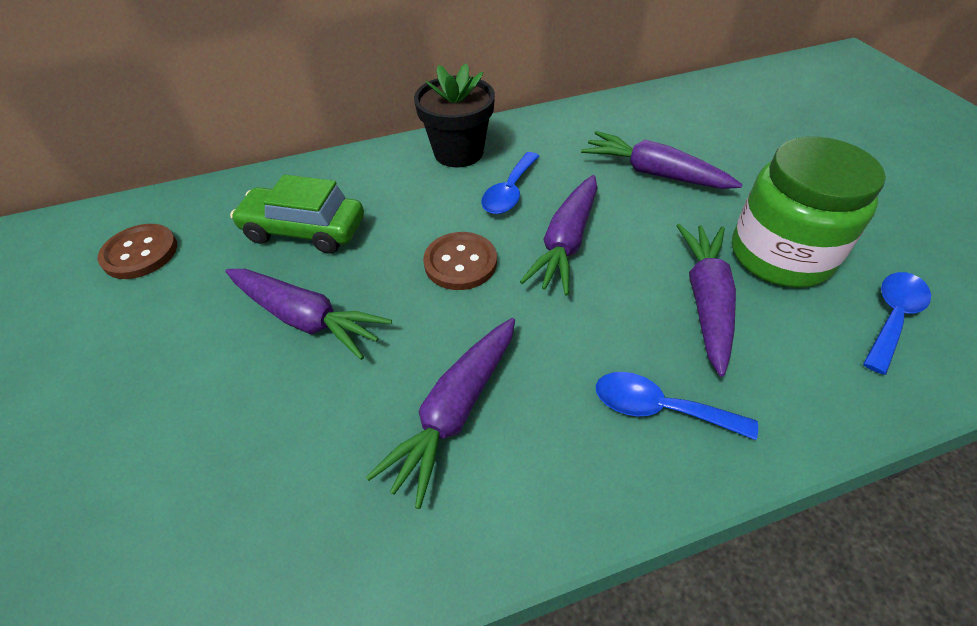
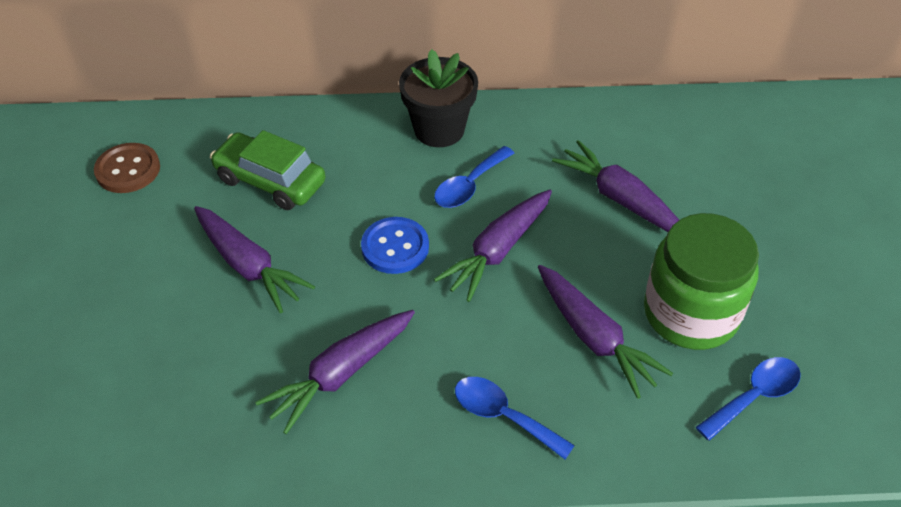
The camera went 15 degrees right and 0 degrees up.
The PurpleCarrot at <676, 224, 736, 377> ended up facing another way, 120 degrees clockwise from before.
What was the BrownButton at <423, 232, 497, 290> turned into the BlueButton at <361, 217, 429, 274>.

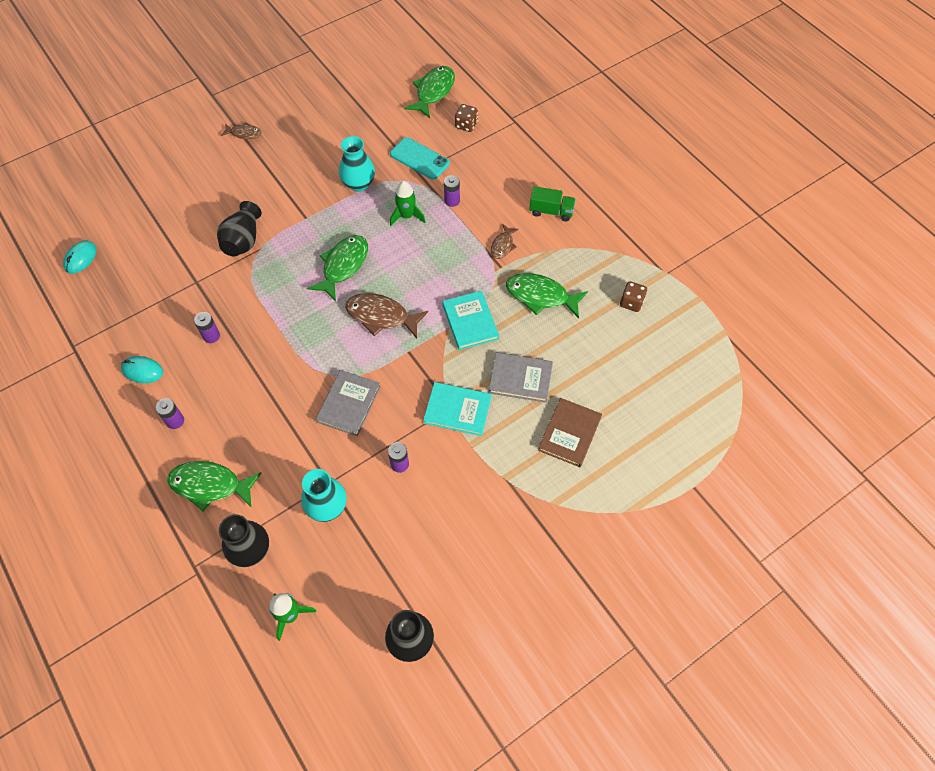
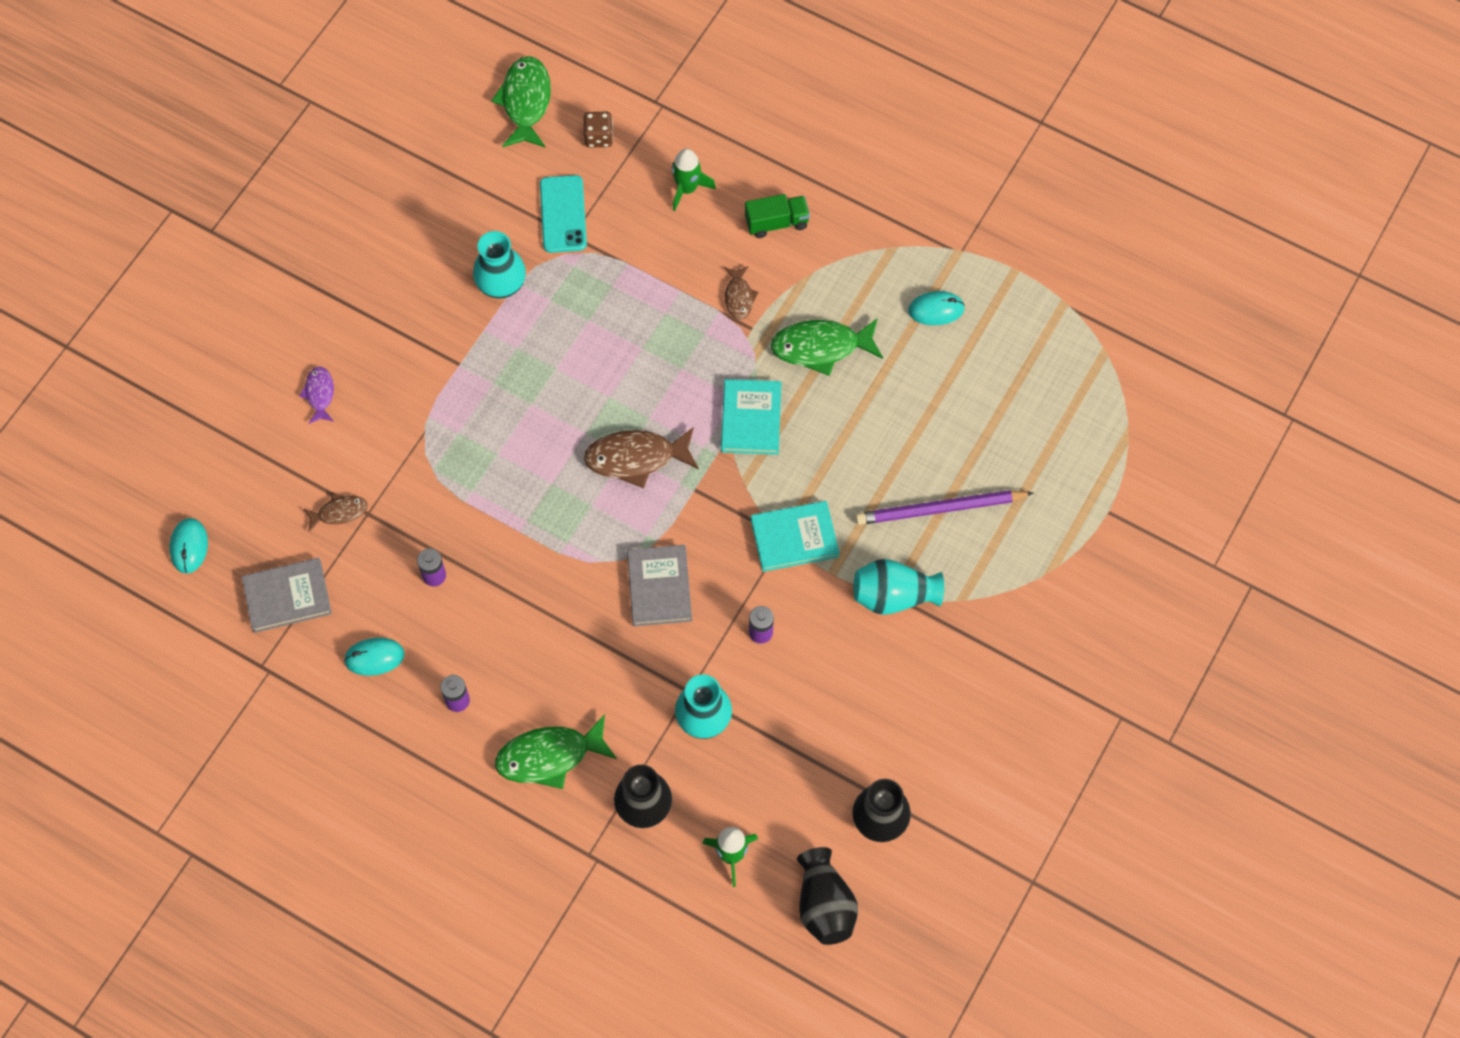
The camera went 25 degrees left and 5 degrees up.
The BrownFish ended up elsewhere, having gone from <221, 122, 262, 139> to <303, 493, 368, 532>.
The TurquoisePhone at <390, 137, 450, 180> ended up facing another way, 75 degrees clockwise from before.
The second view lost the PurpleBattery at <444, 175, 460, 207>.
The GreenRocket ended up elsewhere, having gone from <390, 181, 425, 226> to <672, 149, 716, 211>.
The BlackVase ended up elsewhere, having gone from <217, 201, 262, 256> to <797, 847, 858, 945>.
The second view lost the GreenFish at <307, 235, 368, 301>.
Where the BrownDice stood at <620, 281, 647, 312>, the TurquoiseMouse came to stand at <908, 291, 965, 325>.
The TurquoiseBook at <442, 291, 499, 350> ended up facing another way, 45 degrees clockwise from before.
The GreyBook ended up elsewhere, having gone from <489, 353, 553, 403> to <242, 558, 332, 633>.
Where the BrownBook stood at <538, 398, 602, 467>, the PurplePencil came to stand at <855, 490, 1033, 525>.
The second view gained the PurpleFish at <299, 366, 334, 424>.
The second view gained the TurquoiseVase at <853, 559, 944, 615>.

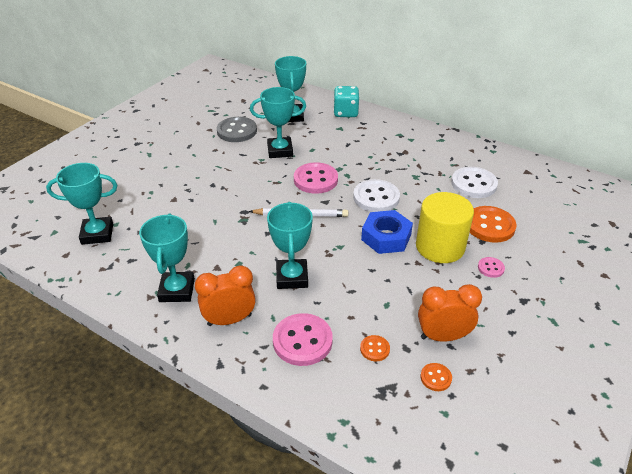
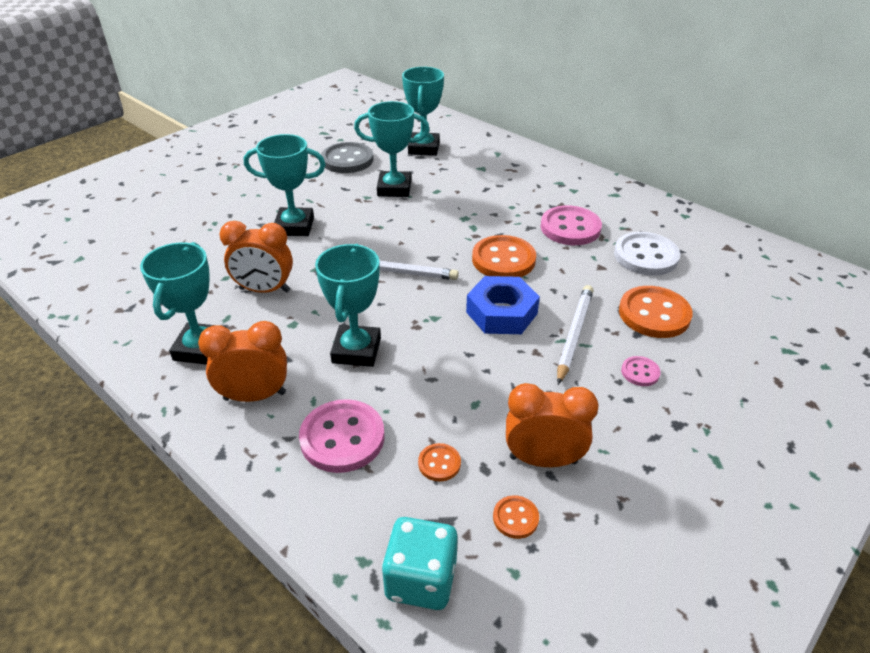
The camera went 10 degrees right and 0 degrees up.
The TurquoiseDice ended up elsewhere, having gone from <333, 86, 359, 117> to <382, 517, 458, 610>.
The PinkButton ended up elsewhere, having gone from <294, 162, 338, 194> to <541, 206, 602, 245>.
The TurquoiseTrophy ended up elsewhere, having gone from <46, 163, 117, 245> to <244, 134, 326, 236>.
What was the WhiteButton at <353, 179, 400, 212> turned into the OrangeButton at <472, 235, 536, 277>.
Where the YellowCylinder stood at <416, 192, 474, 263>, the WhitePencil came to stand at <557, 285, 593, 385>.
The second view gained the OrangeClock at <219, 221, 293, 293>.

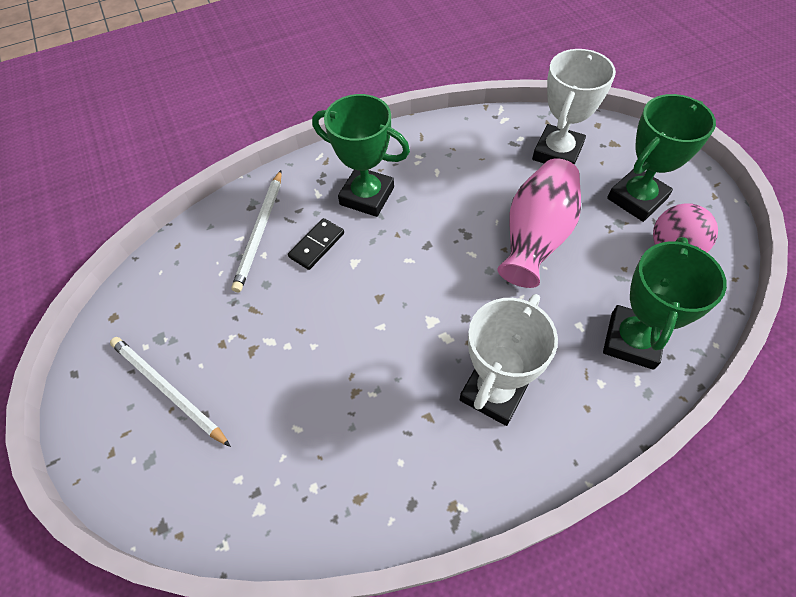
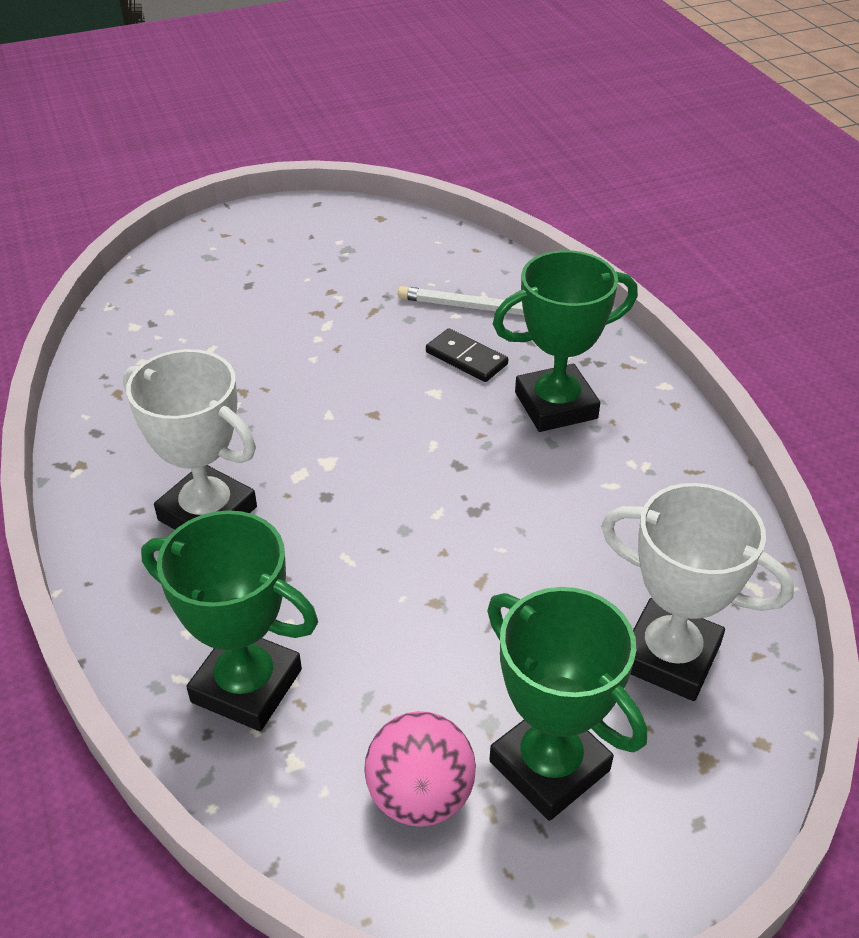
The camera went 90 degrees right and 15 degrees down.
The GreenTrophy at <312, 94, 410, 217> ended up facing another way, 45 degrees clockwise from before.
The second view lost the PinkVase at <497, 159, 581, 288>.
The second view lost the WhitePencil at <110, 337, 231, 447>.

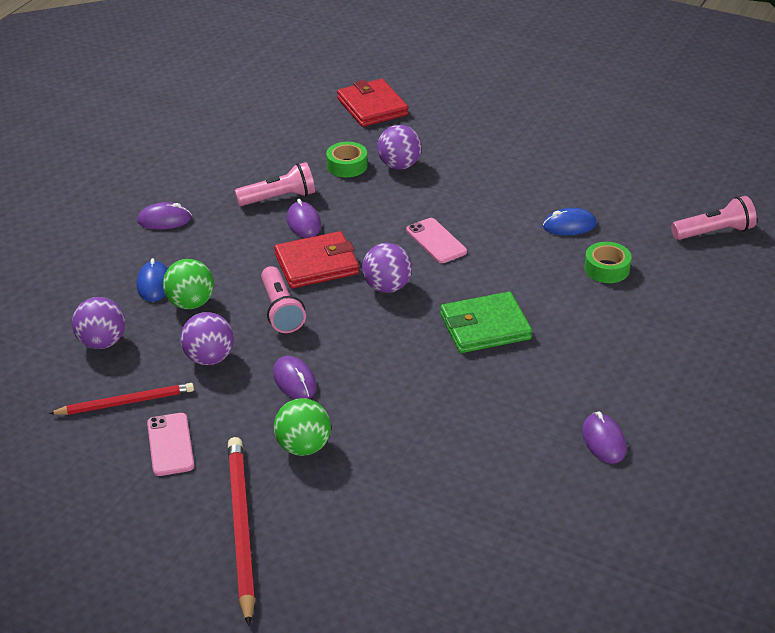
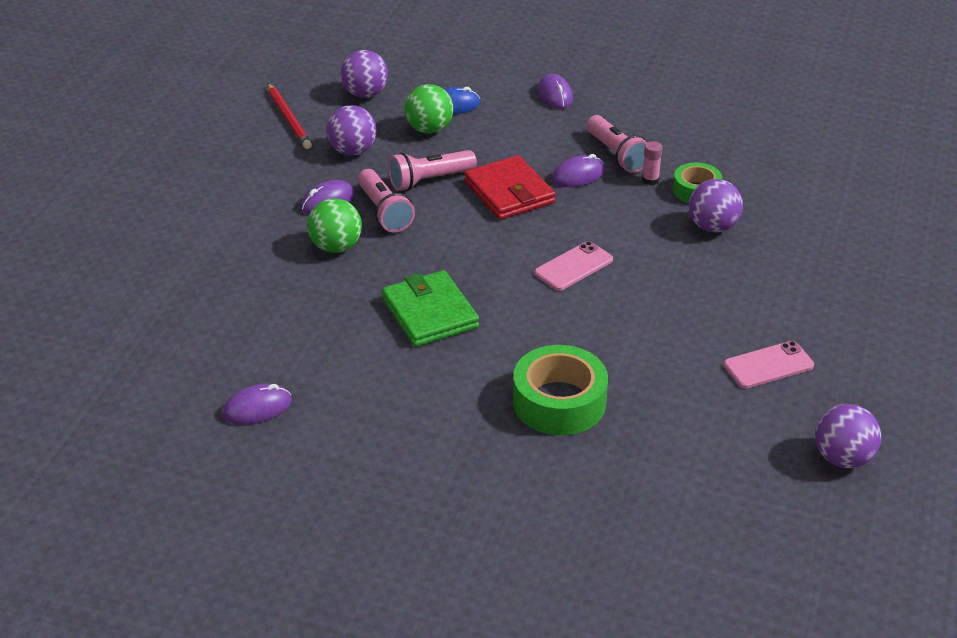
The camera went 80 degrees right and 0 degrees up.
The second view lost the RedWallet at <337, 79, 408, 127>.
The PinkFlashlight ended up elsewhere, having gone from <671, 196, 757, 240> to <358, 169, 415, 233>.
The second view lost the BlueMouse at <543, 208, 597, 235>.
The size of the GreenTape at <584, 242, 632, 283> changed by a factor of 1.66.
The PurpleBall ended up elsewhere, having gone from <362, 243, 412, 293> to <815, 404, 881, 468>.
The GreenBall ended up elsewhere, having gone from <274, 398, 331, 456> to <307, 198, 362, 253>.
The PinkPhone ended up elsewhere, having gone from <147, 413, 194, 476> to <724, 341, 814, 389>.
The second view lost the RedPencil at <228, 437, 255, 626>.
The second view gained the PinkGlueStick at <642, 141, 663, 185>.

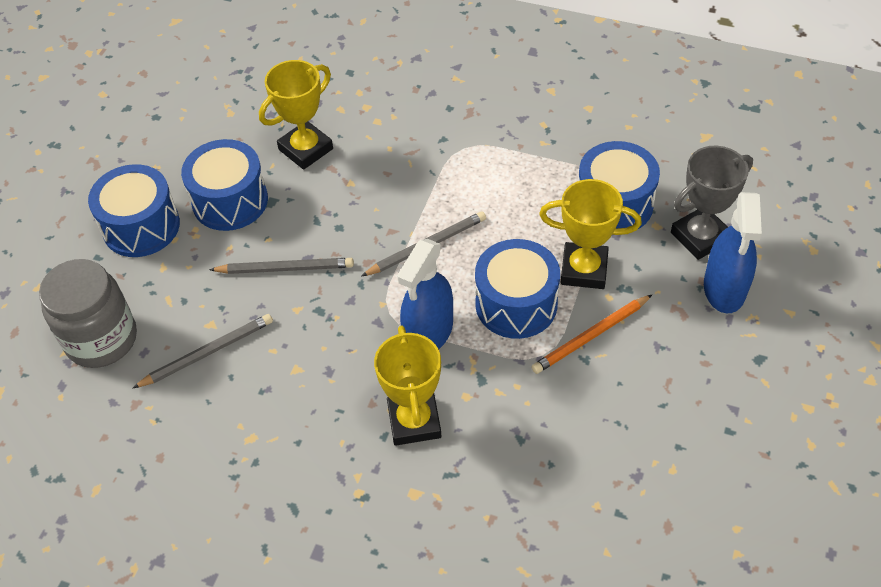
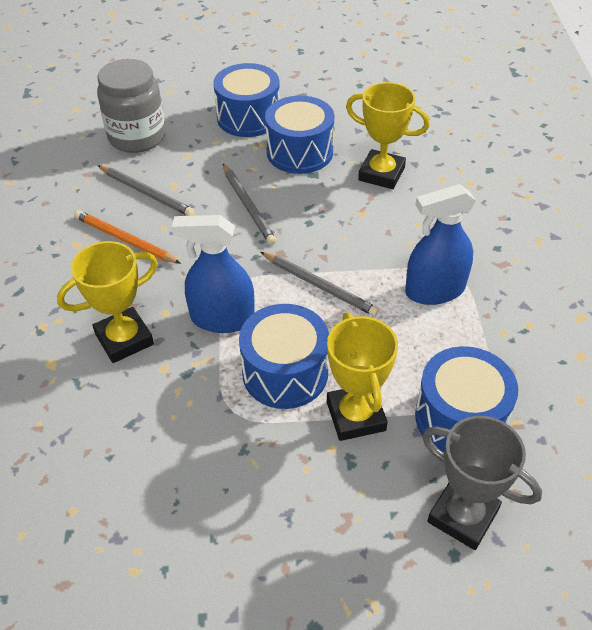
The camera went 65 degrees right and 5 degrees down.
The BlueSprayBottle ended up elsewhere, having gone from <704, 192, 762, 313> to <405, 184, 476, 305>.
The OrangePencil ended up elsewhere, having gone from <531, 295, 652, 374> to <74, 210, 181, 264>.

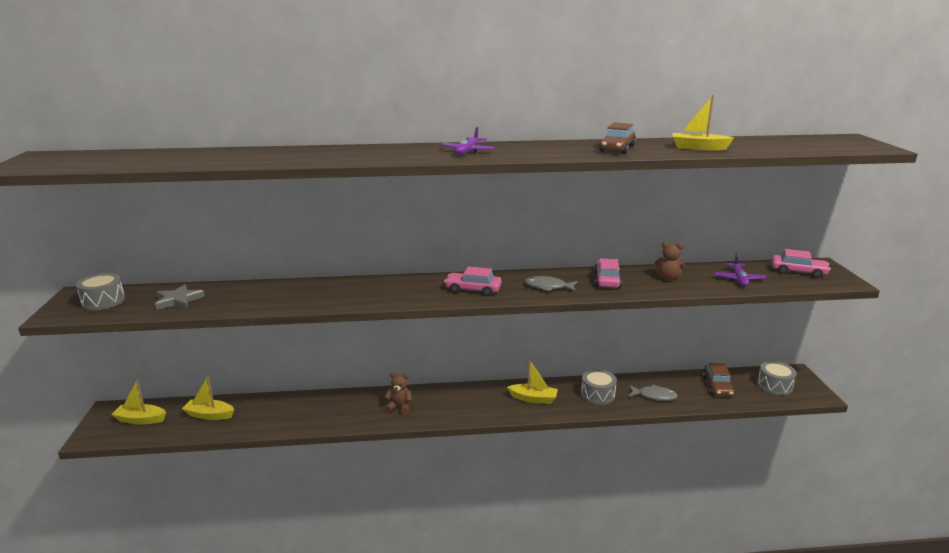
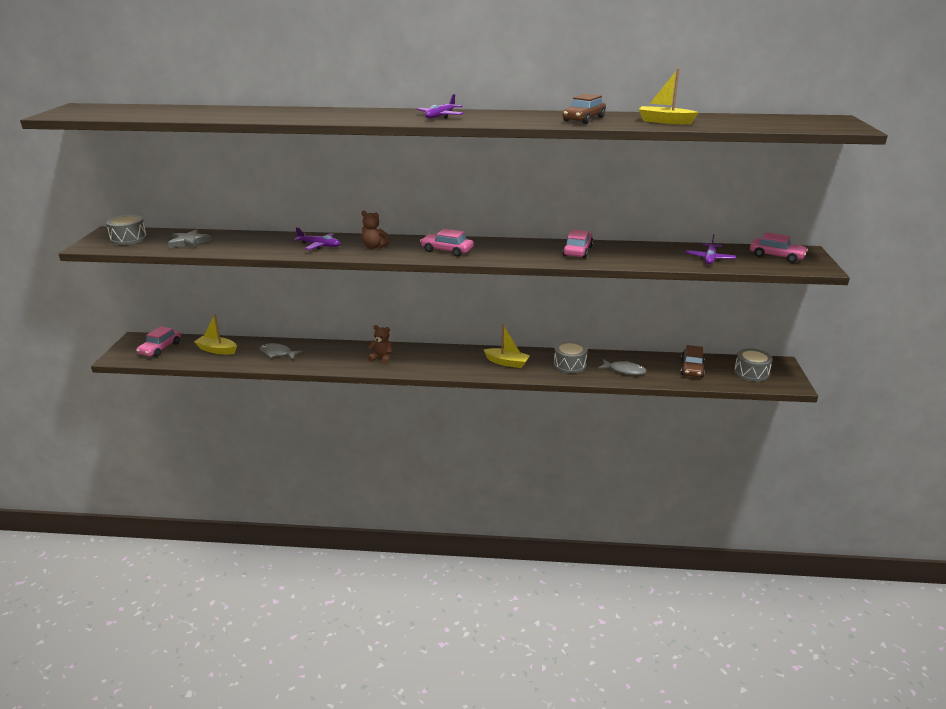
The camera went 10 degrees right and 5 degrees up.
The BrownTeddyBear ended up elsewhere, having gone from <654, 242, 685, 280> to <361, 211, 390, 249>.
The GreyFish ended up elsewhere, having gone from <525, 276, 578, 292> to <260, 343, 303, 360>.
Where the YellowBoat stood at <111, 380, 166, 424>, the PinkCar came to stand at <136, 326, 181, 357>.
The second view gained the PurplePlane at <294, 227, 341, 250>.

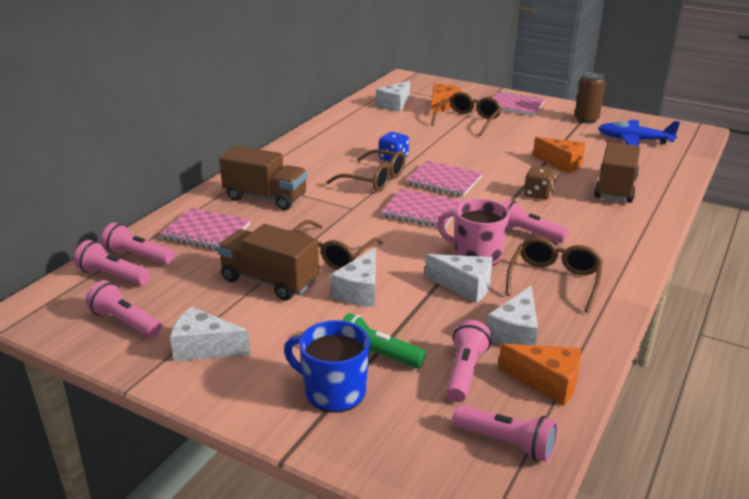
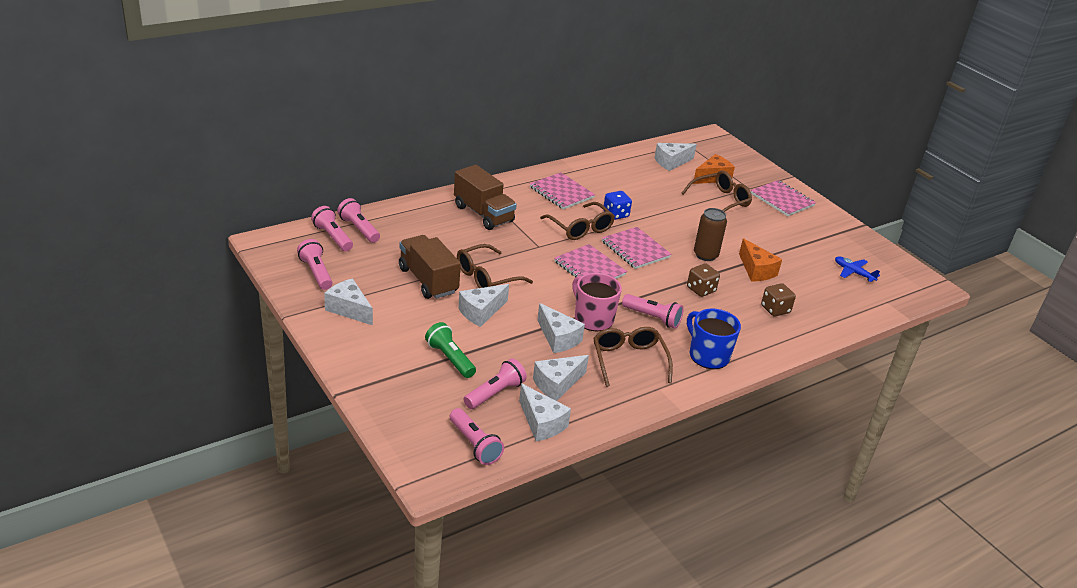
The camera went 25 degrees right and 5 degrees up.
The BrownCan ended up elsewhere, having gone from <575, 72, 605, 124> to <694, 208, 727, 261>.
The size of the BluePlane at <598, 120, 680, 146> changed by a factor of 0.64.
Where the BrownTruck stood at <594, 142, 640, 203>, the BrownDice came to stand at <761, 283, 796, 316>.
The PinkFlashlight at <503, 199, 569, 243> ended up facing another way, 150 degrees clockwise from before.
The PinkNotebook ended up elsewhere, having gone from <160, 208, 251, 251> to <530, 172, 595, 210>.
The BrownGlasses at <505, 237, 603, 313> ended up facing another way, 60 degrees counterclockwise from before.
The BlueMug ended up elsewhere, having gone from <284, 320, 370, 413> to <687, 308, 741, 369>.
What was the OrangeCheese at <498, 344, 581, 406> turned into the WhiteCheese at <519, 383, 571, 441>.

